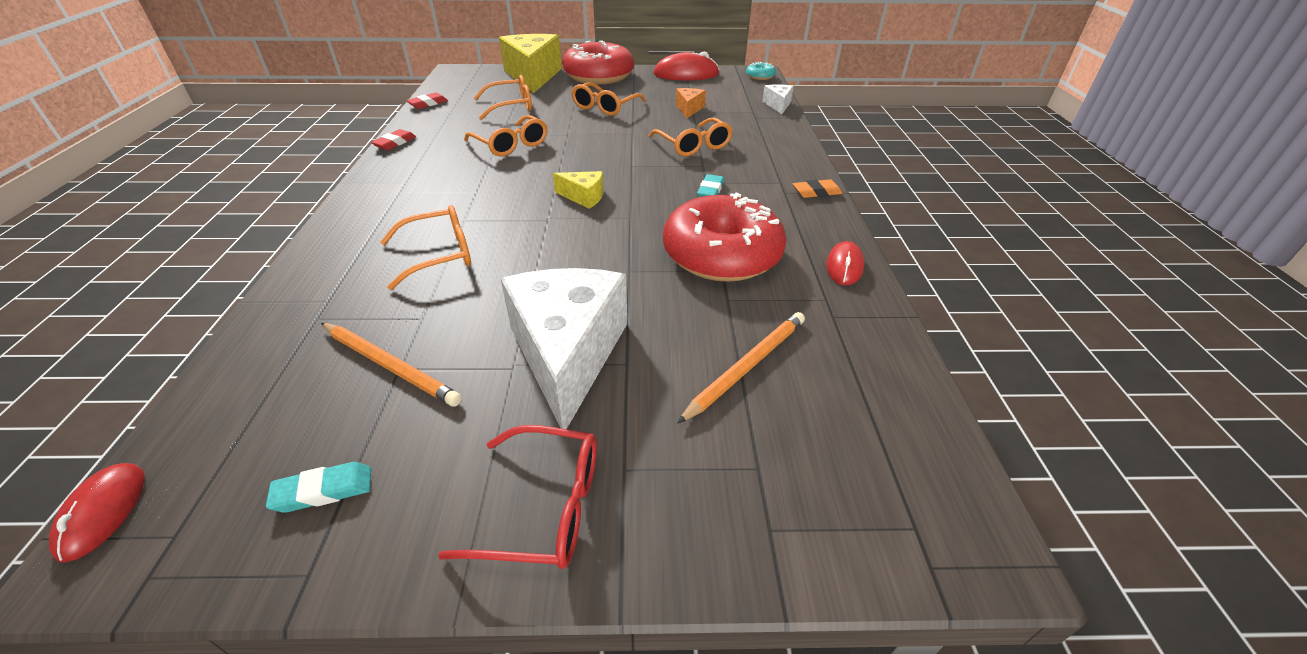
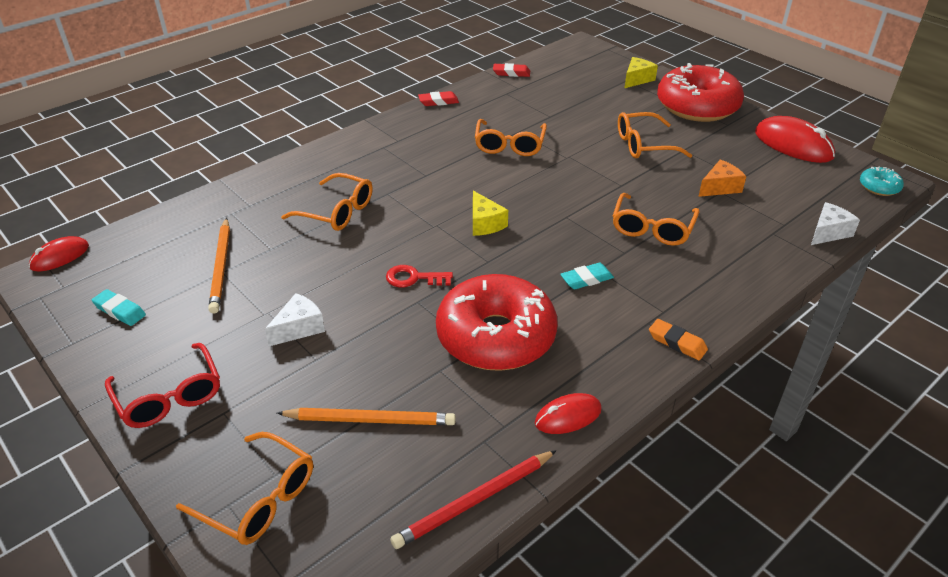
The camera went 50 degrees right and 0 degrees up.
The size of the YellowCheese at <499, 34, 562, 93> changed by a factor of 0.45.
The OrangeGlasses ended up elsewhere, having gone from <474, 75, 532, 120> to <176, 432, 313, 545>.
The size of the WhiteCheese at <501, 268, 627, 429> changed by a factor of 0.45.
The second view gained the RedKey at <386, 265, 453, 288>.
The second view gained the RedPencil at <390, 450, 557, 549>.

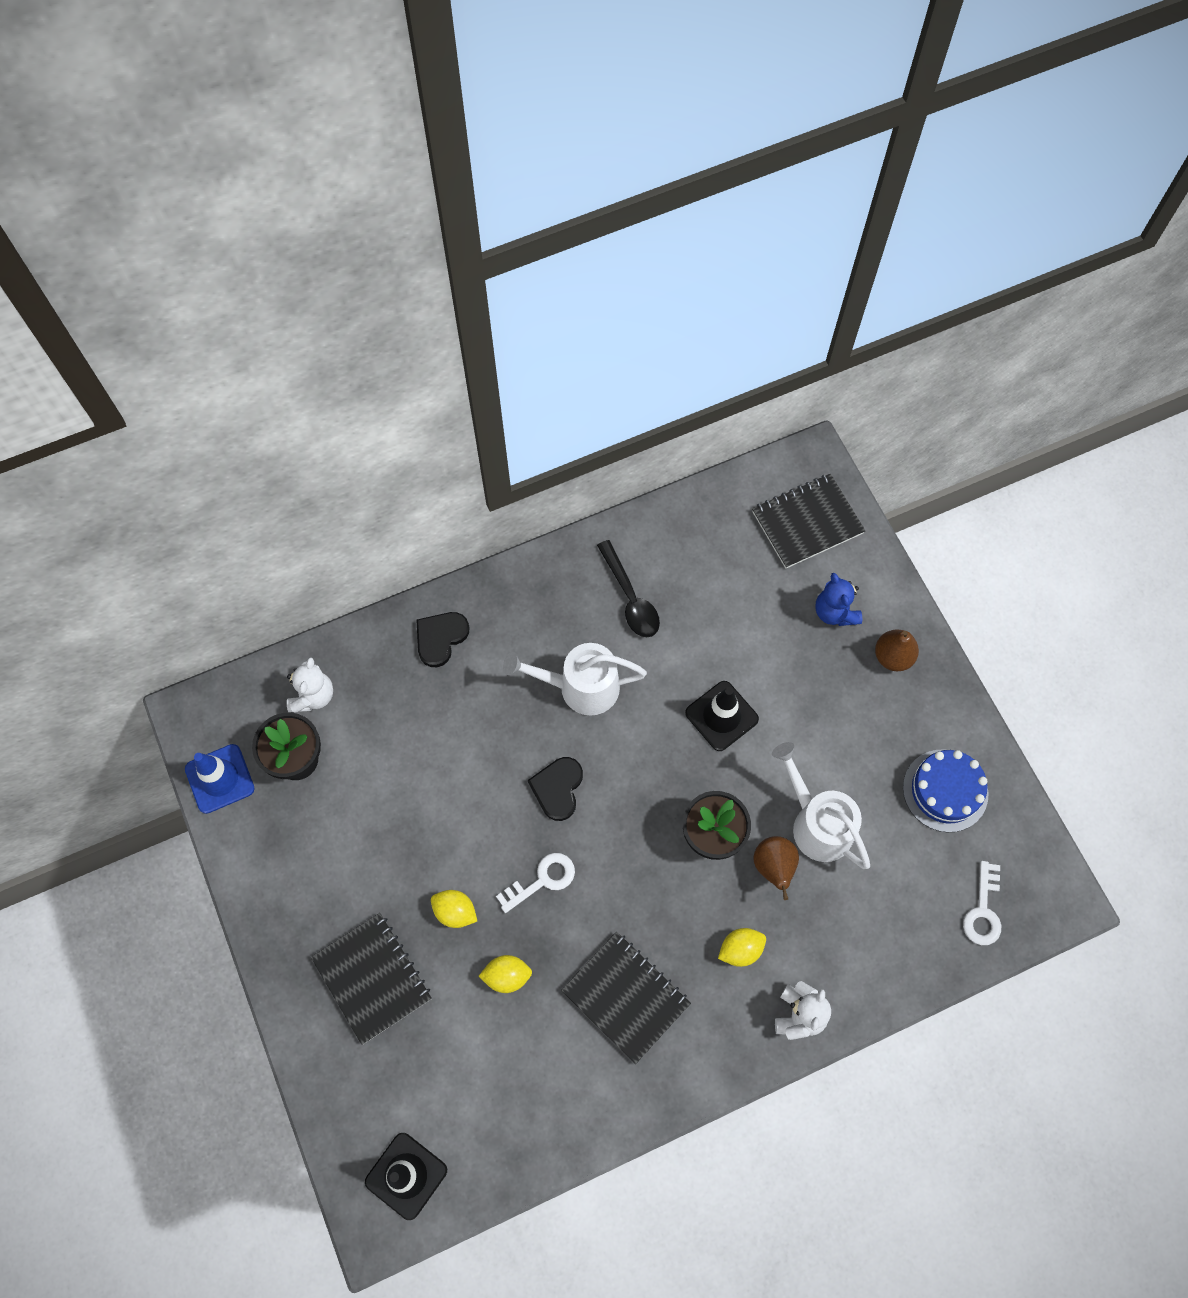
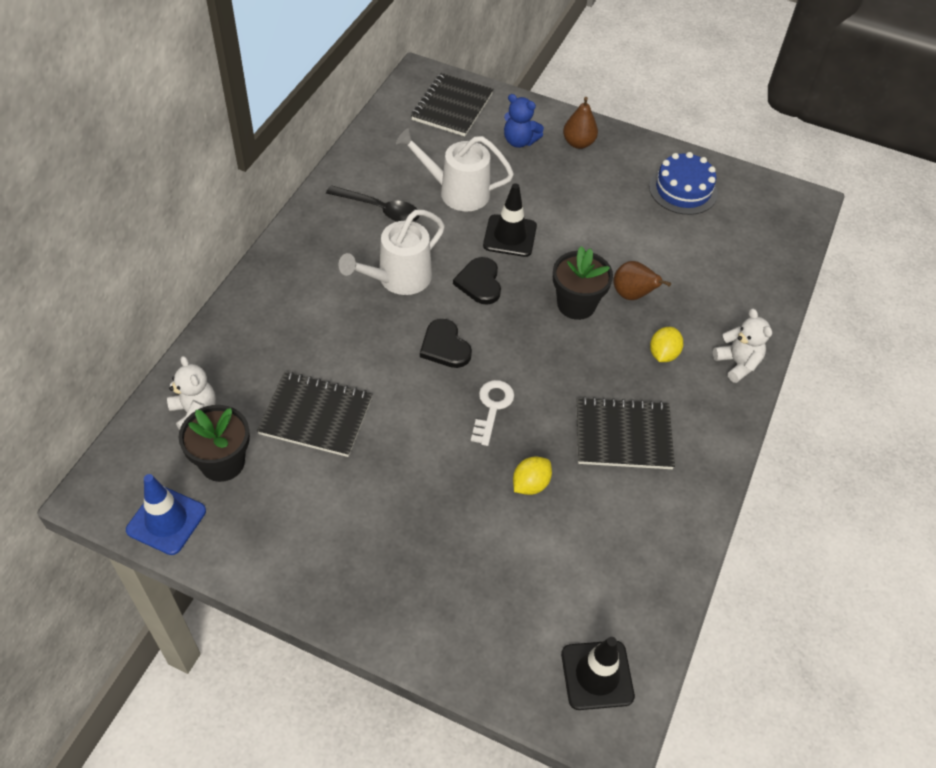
The camera went 45 degrees left and 15 degrees down.
The BlackHeart ended up elsewhere, having gone from <416, 612, 469, 667> to <453, 257, 501, 305>.
The WhiteWateringCan ended up elsewhere, having gone from <772, 742, 870, 869> to <396, 128, 514, 211>.
The second view lost the WhiteKey at <963, 861, 1001, 945>.
The second view lost the YellowLemon at <431, 890, 477, 928>.
The BlackNotebook ended up elsewhere, having gone from <311, 913, 432, 1045> to <257, 372, 373, 457>.

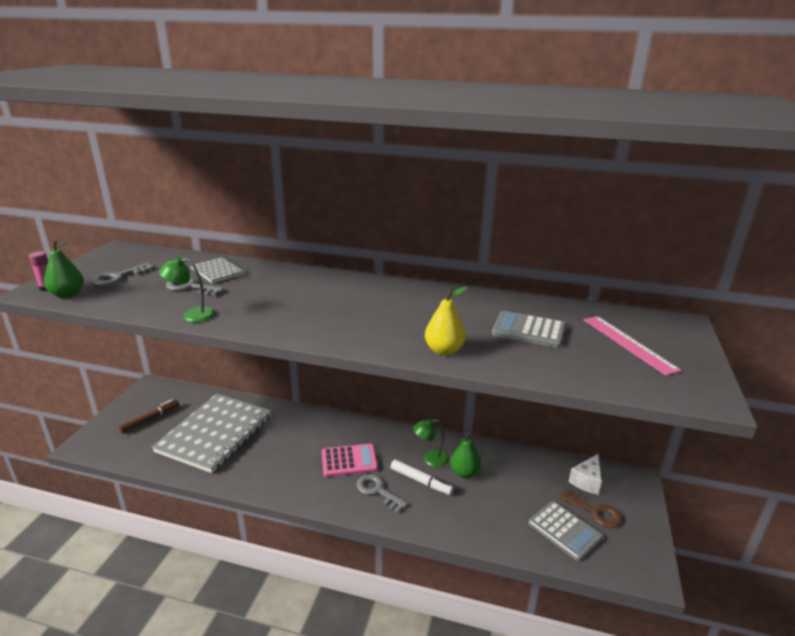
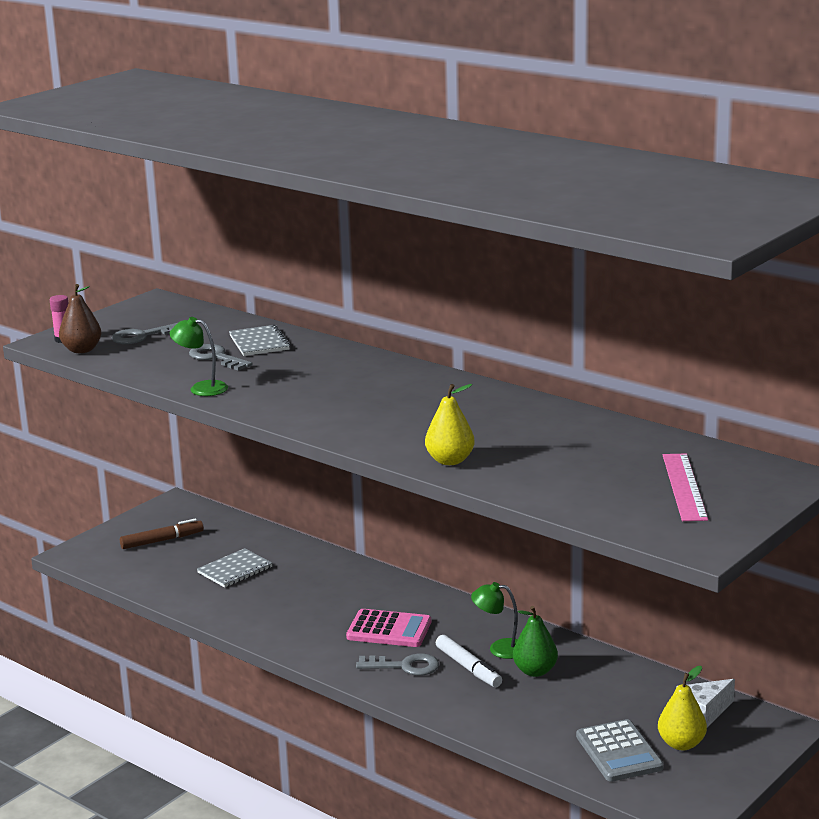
The camera went 25 degrees right and 5 degrees down.
What was the GreenPear at <44, 240, 84, 299> turned into the BrownPear at <59, 284, 101, 353>.
The second view lost the GreyCalculator at <492, 311, 566, 348>.
The size of the GreyNotebook at <152, 394, 271, 473> changed by a factor of 0.46.
The GreyKey at <356, 474, 408, 513> ended up facing another way, 120 degrees clockwise from before.
Where the BrownKey stood at <560, 489, 622, 528>, the YellowPear came to stand at <658, 666, 707, 750>.

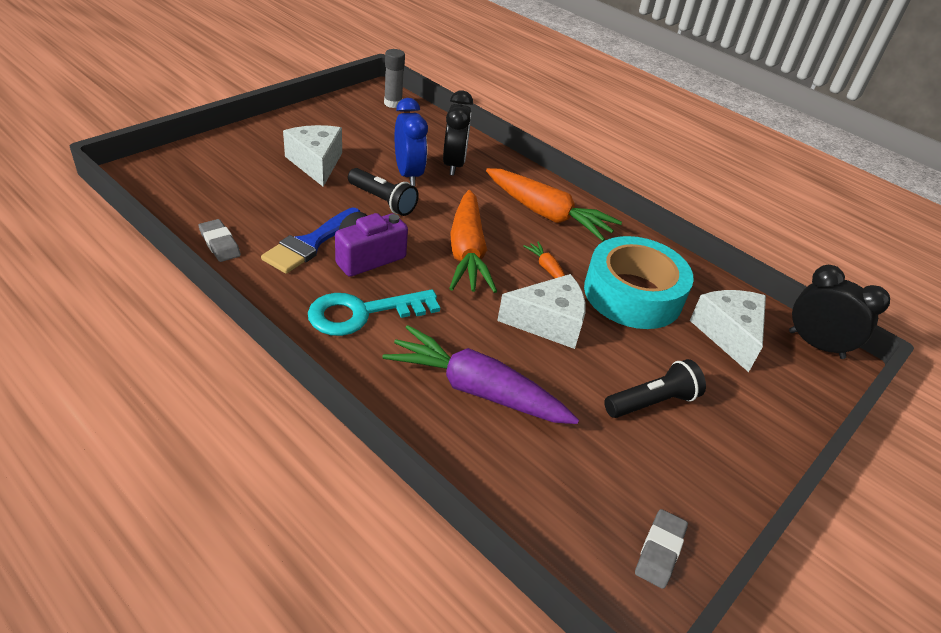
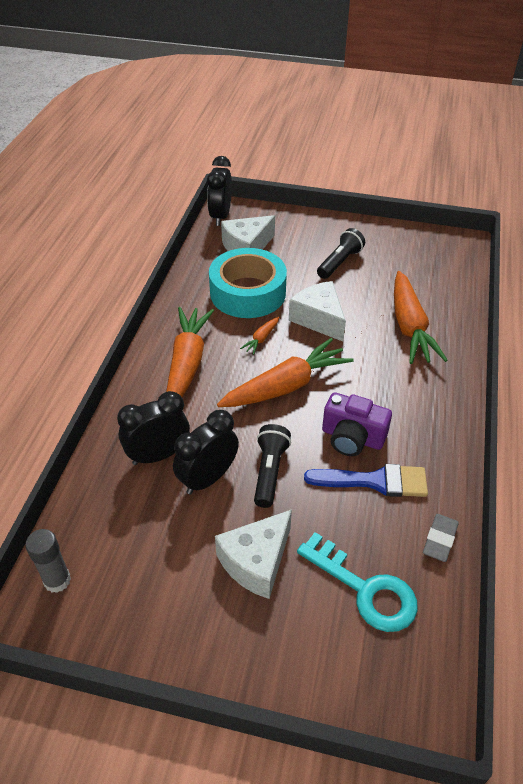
The camera went 115 degrees left and 5 degrees up.
What was the BlueClock at <395, 98, 428, 186> turned into the BlackClock at <173, 410, 239, 495>.
The TurquoiseKey ended up elsewhere, having gone from <308, 289, 440, 336> to <297, 532, 418, 632>.
What was the PurpleCarrot at <382, 325, 579, 424> turned into the OrangeCarrot at <394, 271, 448, 364>.
The BlackFlashlight at <604, 359, 706, 418> ended up facing another way, 90 degrees clockwise from before.
The second view lost the GreyEraser at <635, 509, 688, 589>.

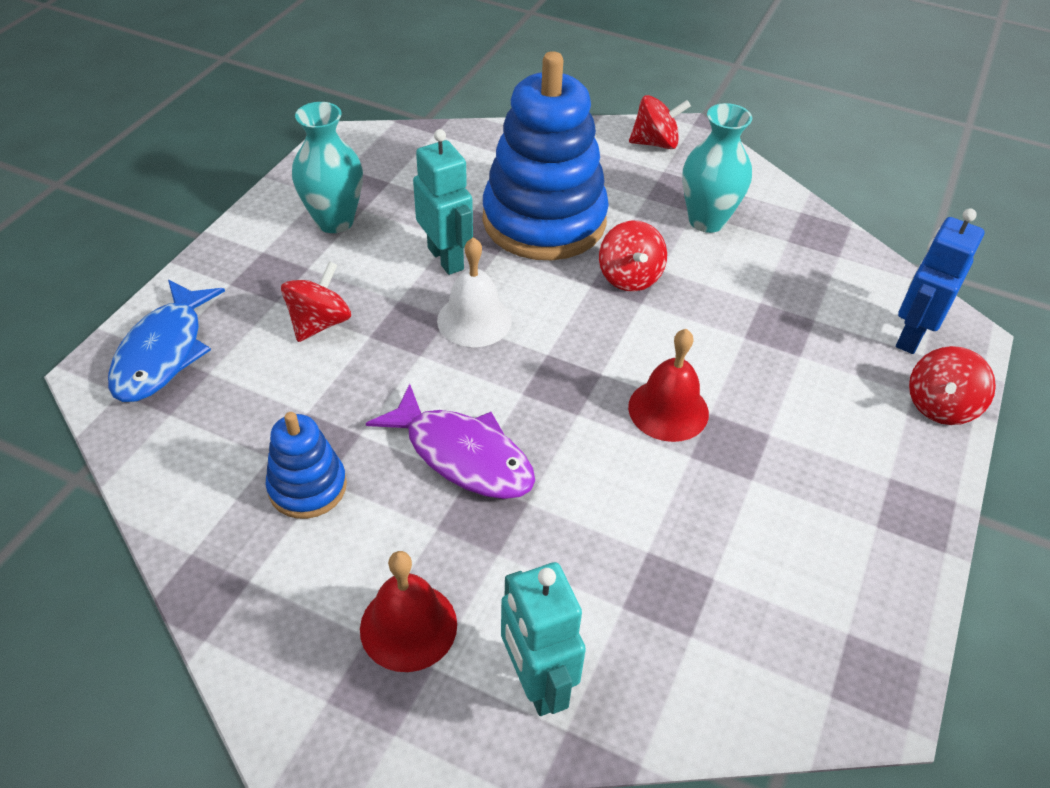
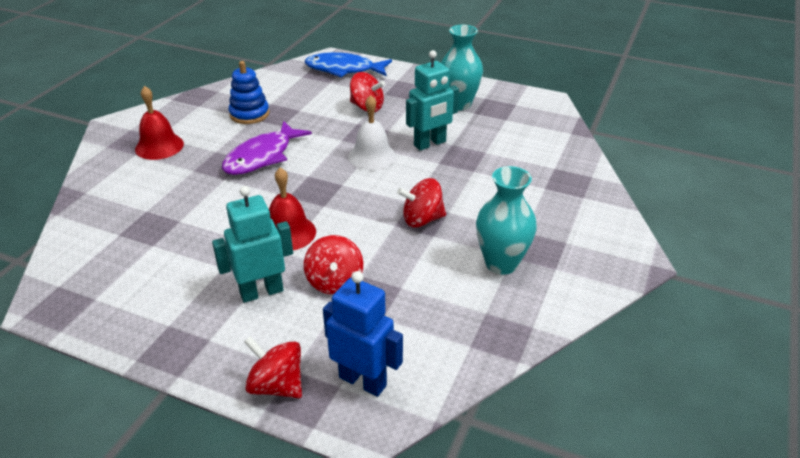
The camera went 90 degrees right and 10 degrees down.
The second view lost the BlueStackingToy at <483, 51, 609, 260>.
The RedSpinningTop ended up elsewhere, having gone from <629, 95, 691, 149> to <304, 235, 363, 295>.
The TurquoiseRobot ended up elsewhere, having gone from <501, 562, 586, 716> to <212, 186, 293, 303>.

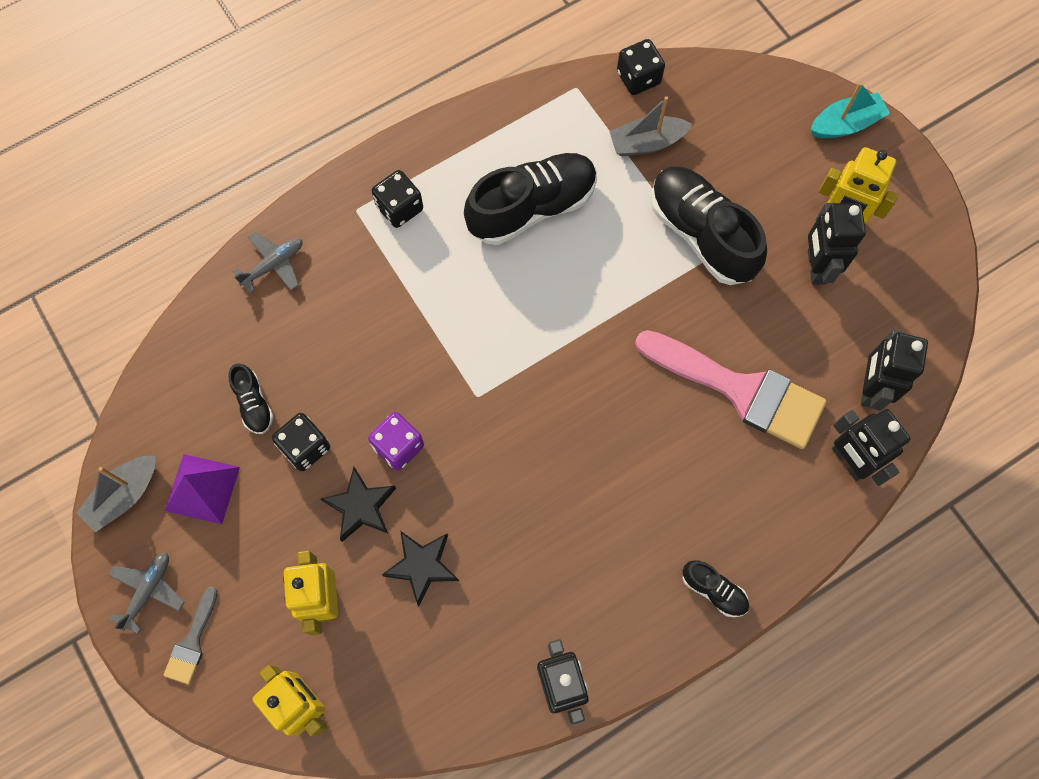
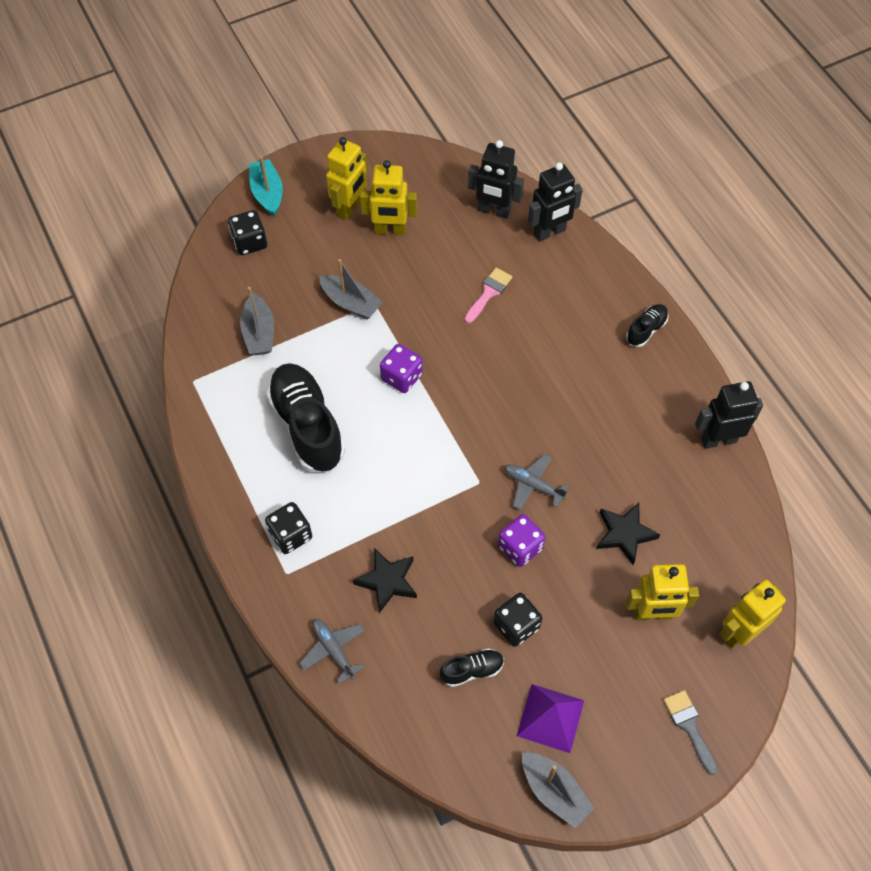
The camera went 85 degrees left and 10 degrees down.
The BlackDice ended up elsewhere, having gone from <617, 39, 665, 95> to <228, 210, 267, 255>.
Where the BlackShoe stood at <651, 166, 767, 285>, the GreyBoat came to stand at <319, 259, 383, 320>.
What was the BlackRobot at <808, 203, 866, 285> turned into the YellowRobot at <360, 160, 417, 235>.
The size of the PinkBrush at <635, 330, 827, 449> changed by a factor of 0.45.
The BlackStar ended up elsewhere, having gone from <321, 467, 396, 542> to <353, 548, 417, 613>.
The GreyPlane ended up elsewhere, having gone from <109, 552, 184, 634> to <504, 454, 569, 510>.
The GreyBrush at <163, 587, 218, 684> ended up facing another way, 135 degrees counterclockwise from before.
The second view gained the PurpleDice at <380, 344, 423, 393>.

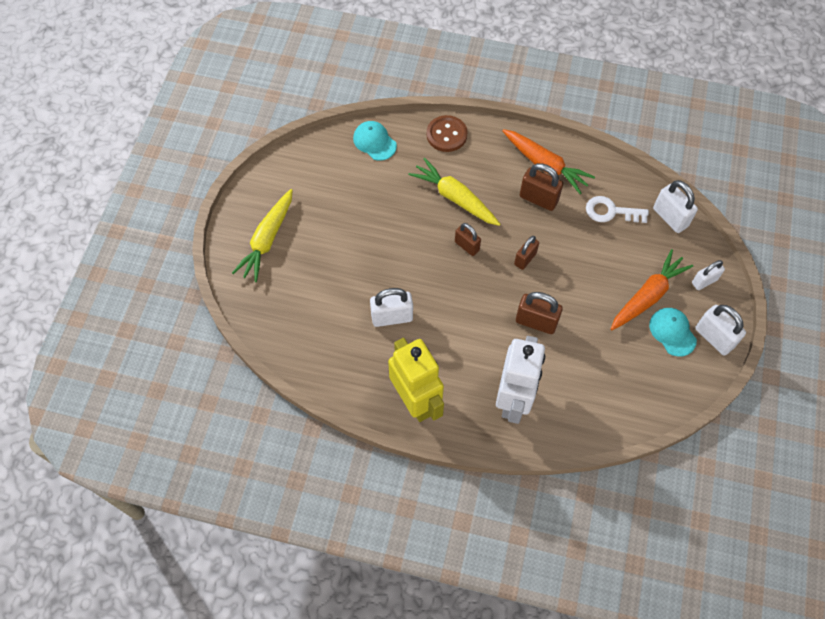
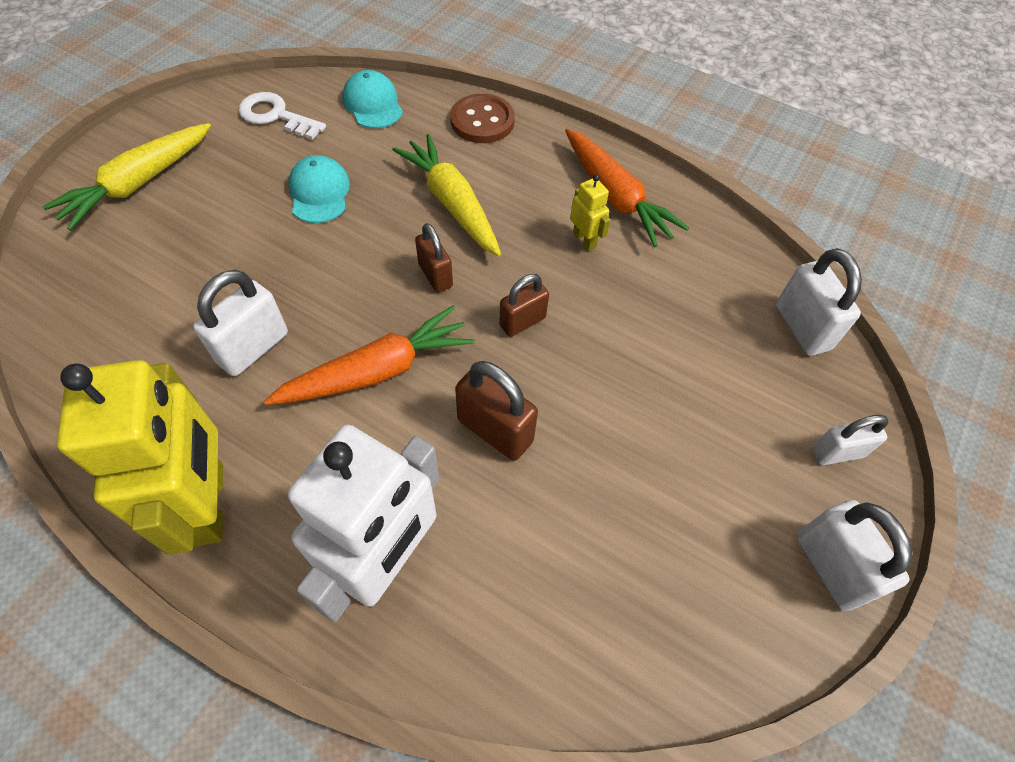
The camera went 15 degrees right and 5 degrees down.
Where the BrownPadlock stood at <520, 163, 563, 211>, the YellowRobot came to stand at <570, 174, 611, 251>.
The WhiteKey ended up elsewhere, having gone from <586, 196, 649, 223> to <238, 92, 326, 140>.
The OrangeCarrot ended up elsewhere, having gone from <611, 249, 693, 330> to <264, 306, 475, 405>.
The WhitePadlock at <370, 288, 413, 327> ended up facing another way, 60 degrees counterclockwise from before.
The TurquoiseCap ended up elsewhere, having gone from <649, 308, 697, 357> to <288, 155, 350, 223>.

